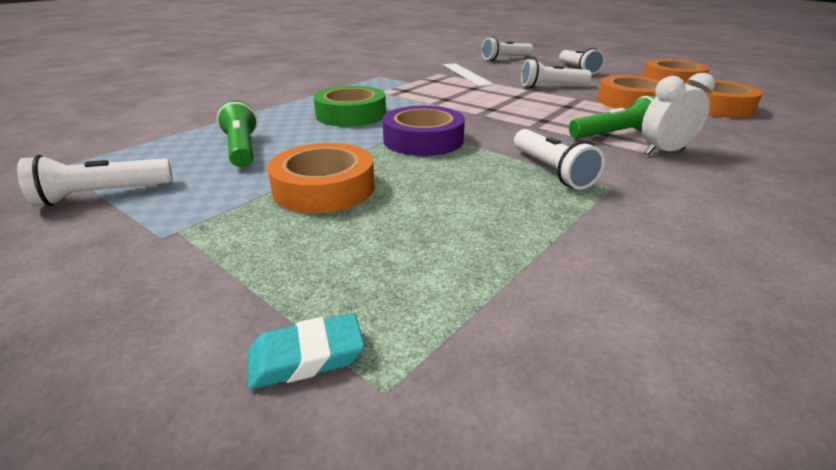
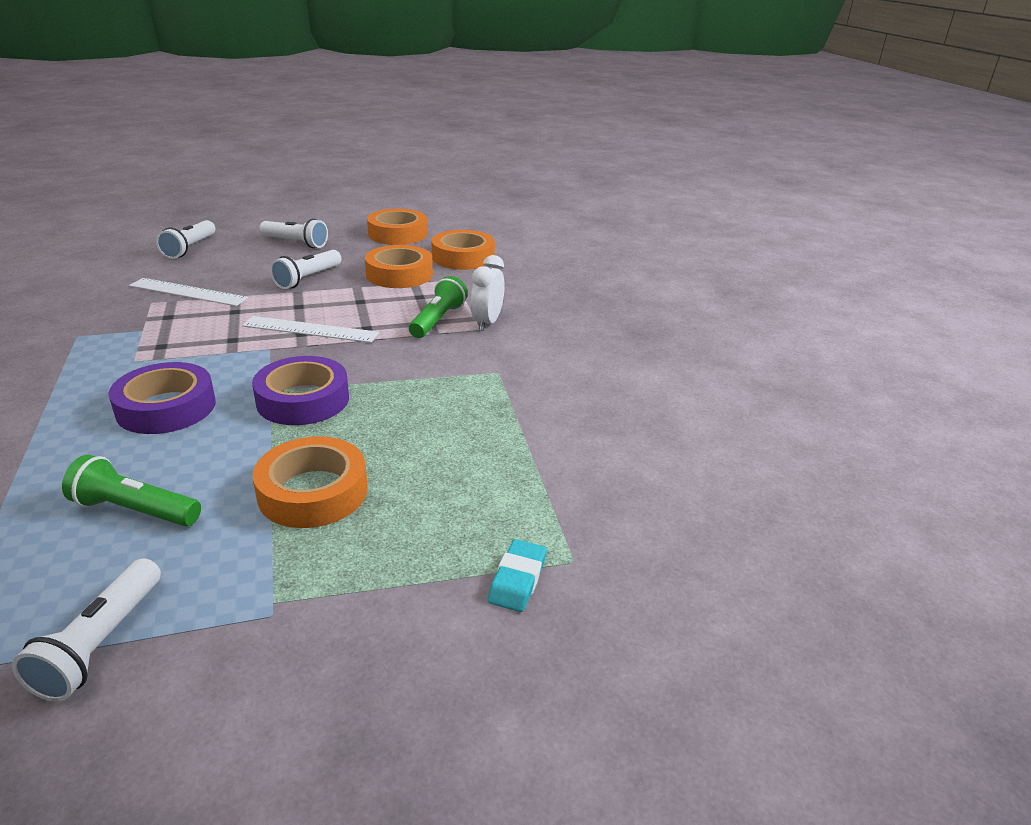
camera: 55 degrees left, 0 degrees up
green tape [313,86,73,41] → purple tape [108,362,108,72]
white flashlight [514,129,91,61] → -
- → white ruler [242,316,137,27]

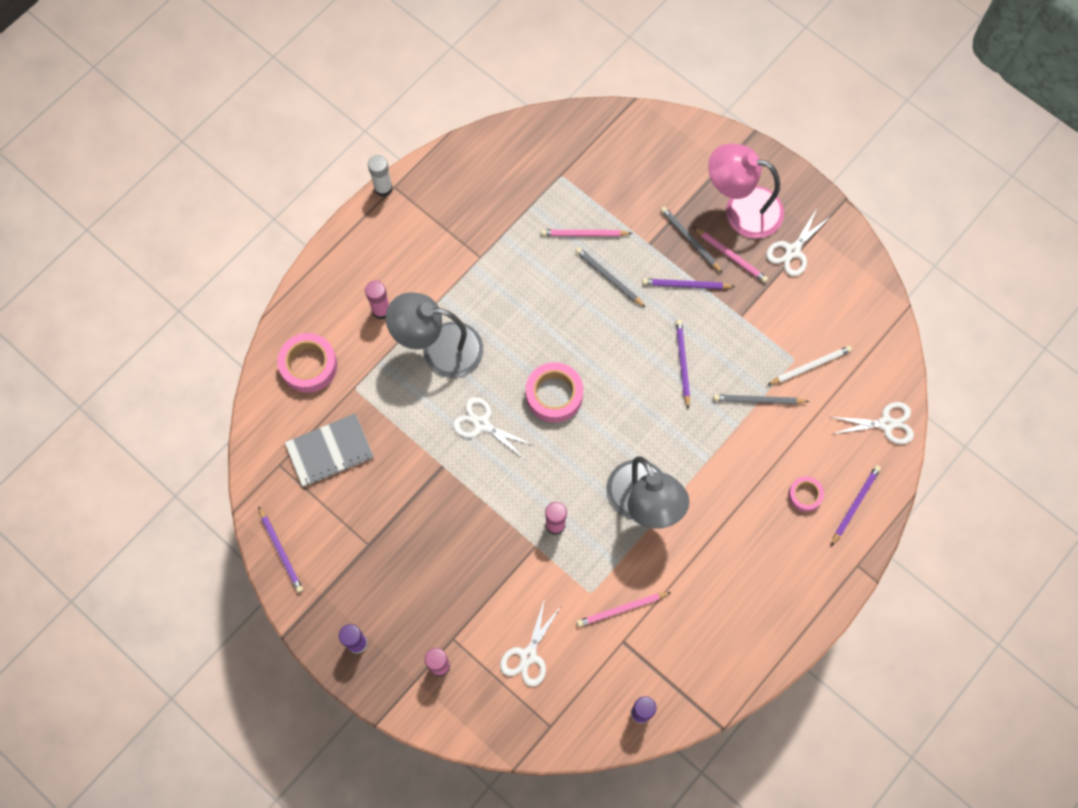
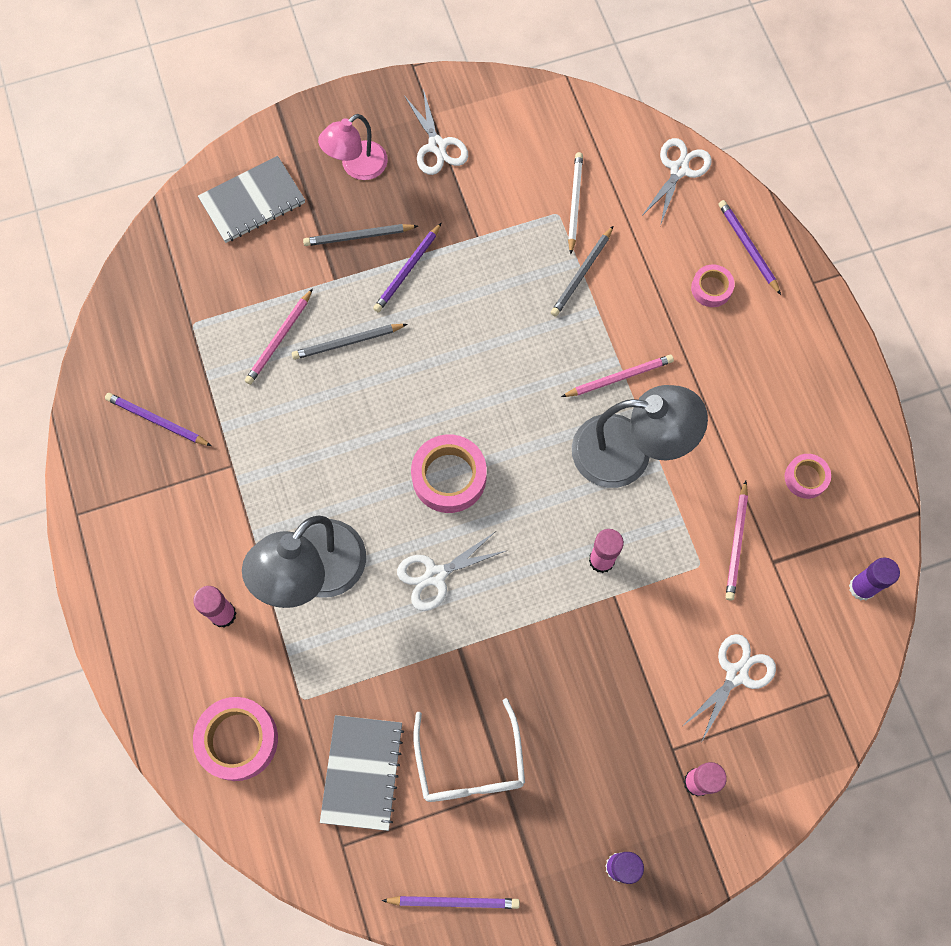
camera: 60 degrees left, 0 degrees up
pink lamp [708,144,76,95] → pink lamp [318,114,70,66], x0.63
white glue stick [368,155,25,42] → -
pink pencil [693,227,75,56] → pink pencil [561,355,113,42], relocated
purple pencil [676,320,14,89] → purple pencil [105,393,107,53], relocated
white scissors [500,598,61,89] → white scissors [683,634,93,107], 105 degrees counterclockwise
- → grey notebook [198,156,107,87]
- → pink tape [785,454,46,45]
- → white glasses [413,698,112,104]

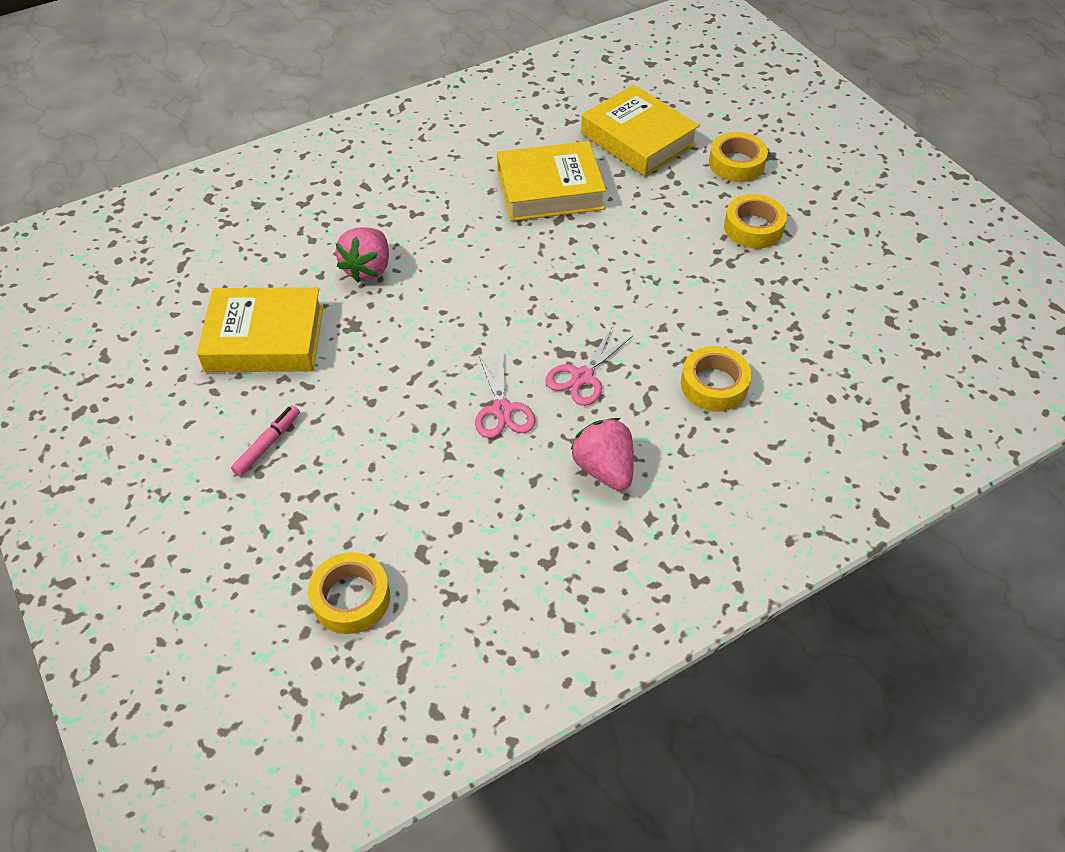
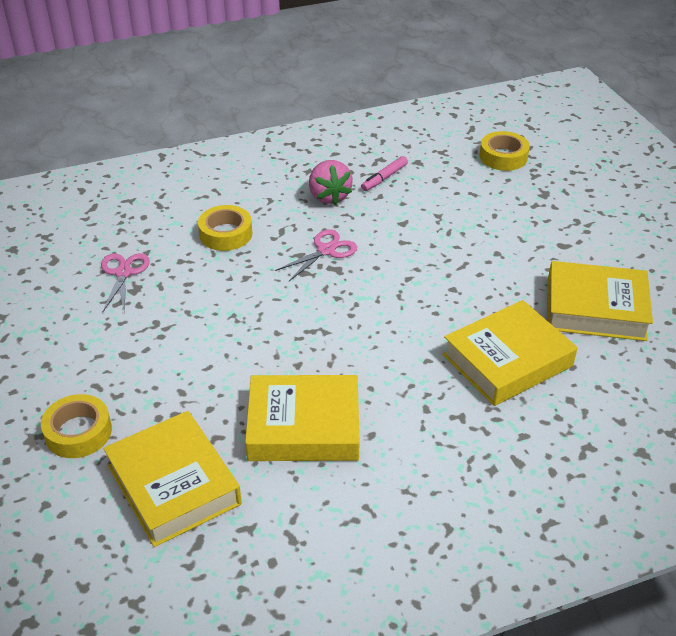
camera: 170 degrees left, 10 degrees down
yellow tape [724,194,63,55] → -
pink strawberry [336,227,53,55] → yellow book [442,300,136,106]
pink scissors [475,351,60,87] → pink scissors [101,253,49,60], relocated
pink marker [231,405,69,71] → pink marker [361,156,47,35], relocated

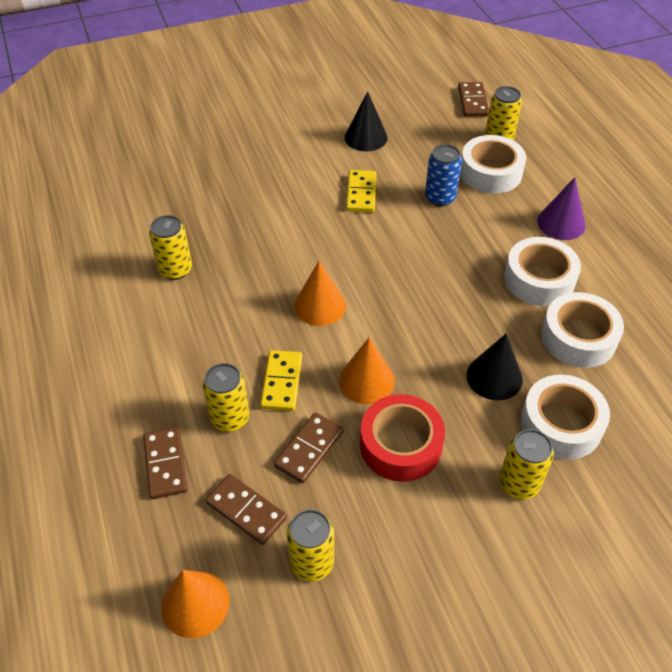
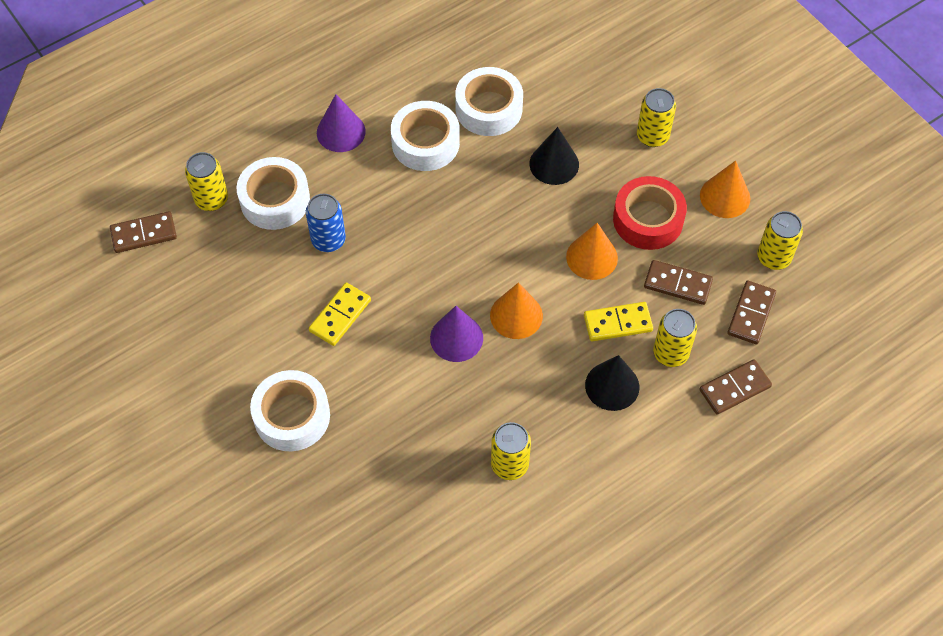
camera: 105 degrees left, 10 degrees up
black cone [344,91,44,60] → black cone [585,355,54,56], relocated
yellow domino [346,170,30,42] → yellow domino [309,282,62,64], 45 degrees counterclockwise
white tape [521,374,89,86] → white tape [250,370,80,81], relocated
orange cone [161,570,68,68] → orange cone [700,160,50,58], relocated
- → purple cone [430,306,53,56]

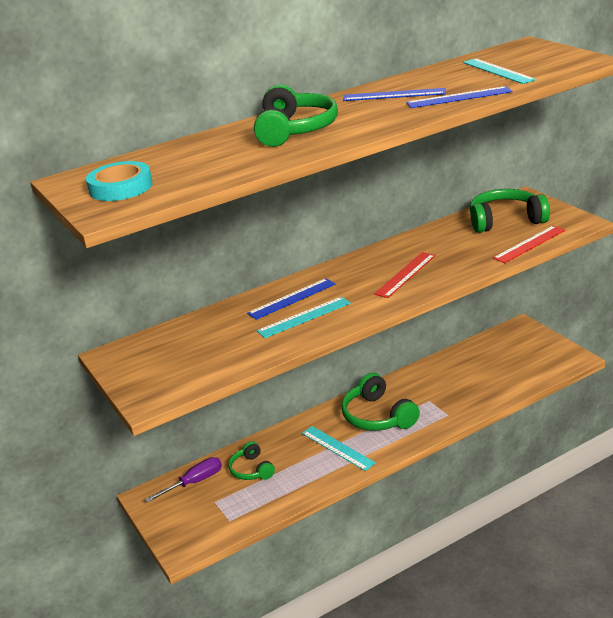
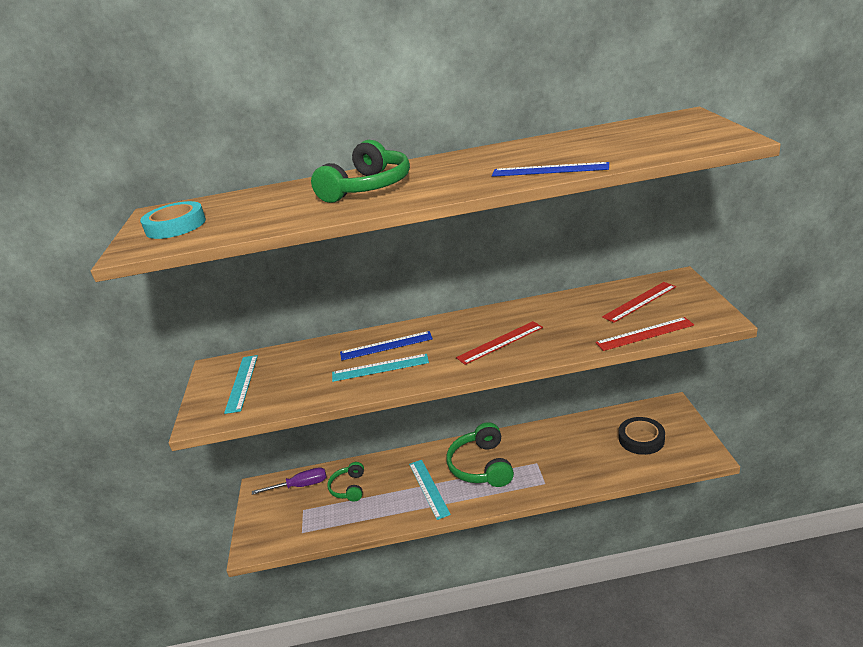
camera: 25 degrees right, 0 degrees up
turquoise ruler [463,58,73,26] → turquoise ruler [224,355,34,59], relocated
blue ruler [343,88,103,13] → -
green headphones [470,189,80,44] → red ruler [602,282,74,41]
- → black tape [619,417,46,38]

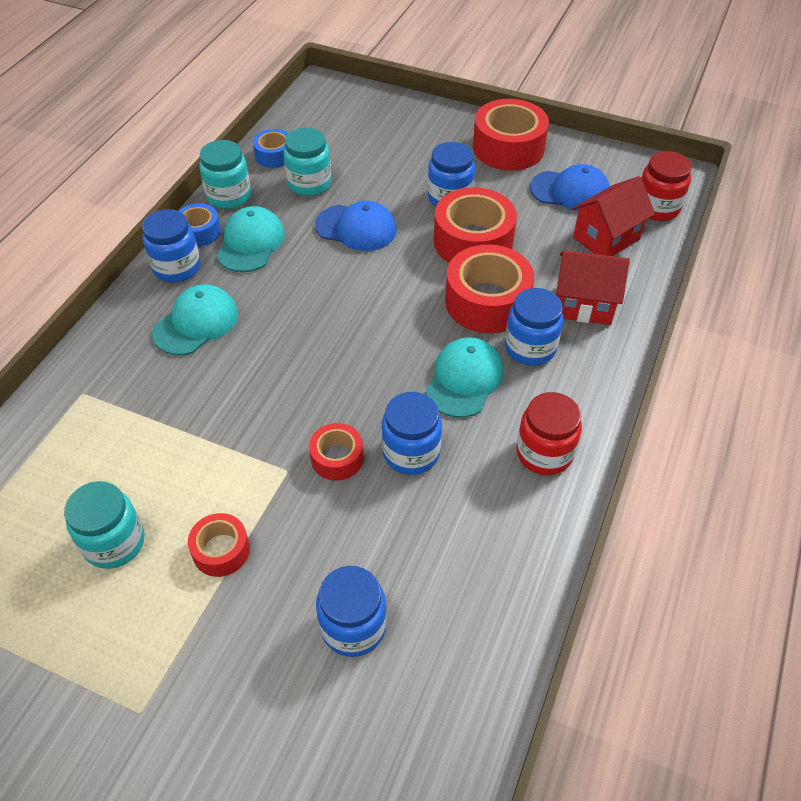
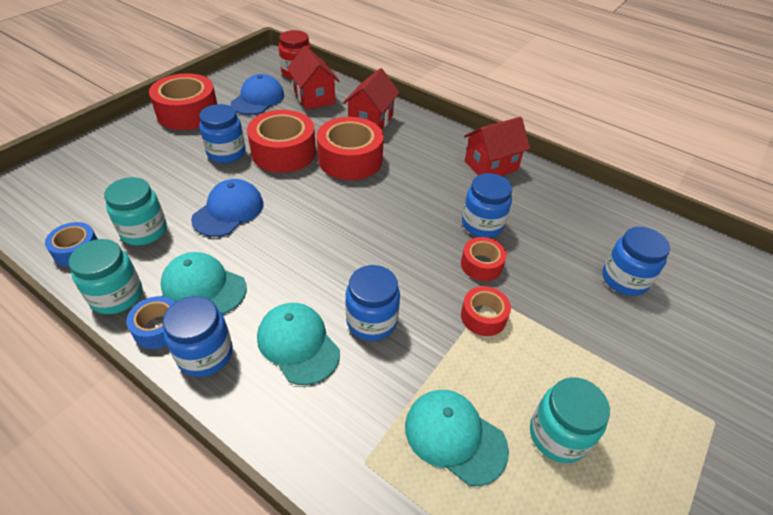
camera: 80 degrees left, 5 degrees down
blue jar [505,288,58,78] → blue jar [345,265,55,76], relocated
turquoise cap [425,337,79,81] → turquoise cap [405,390,104,96], relocated
red jar [516,392,66,83] → red house [464,117,66,59]
red tape [188,513,62,64] → red tape [461,286,50,50], relocated

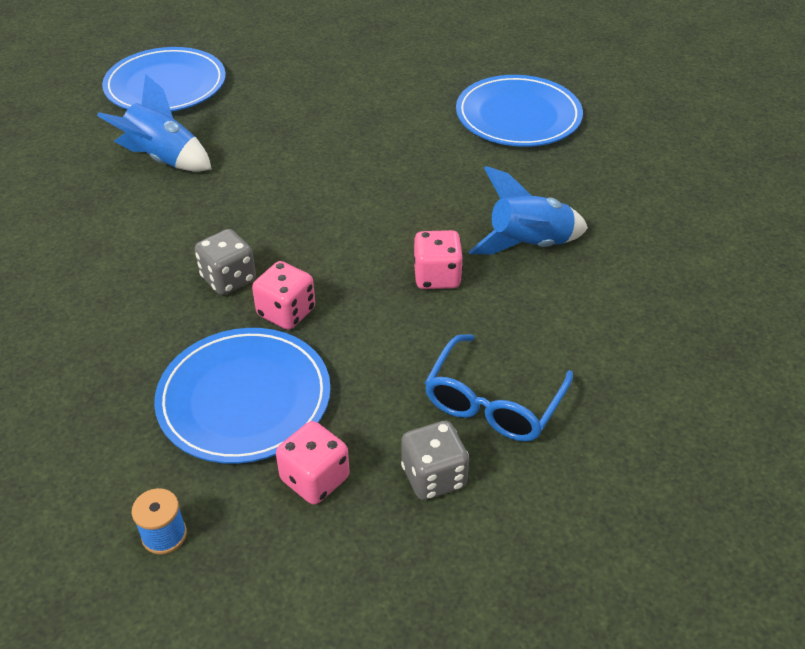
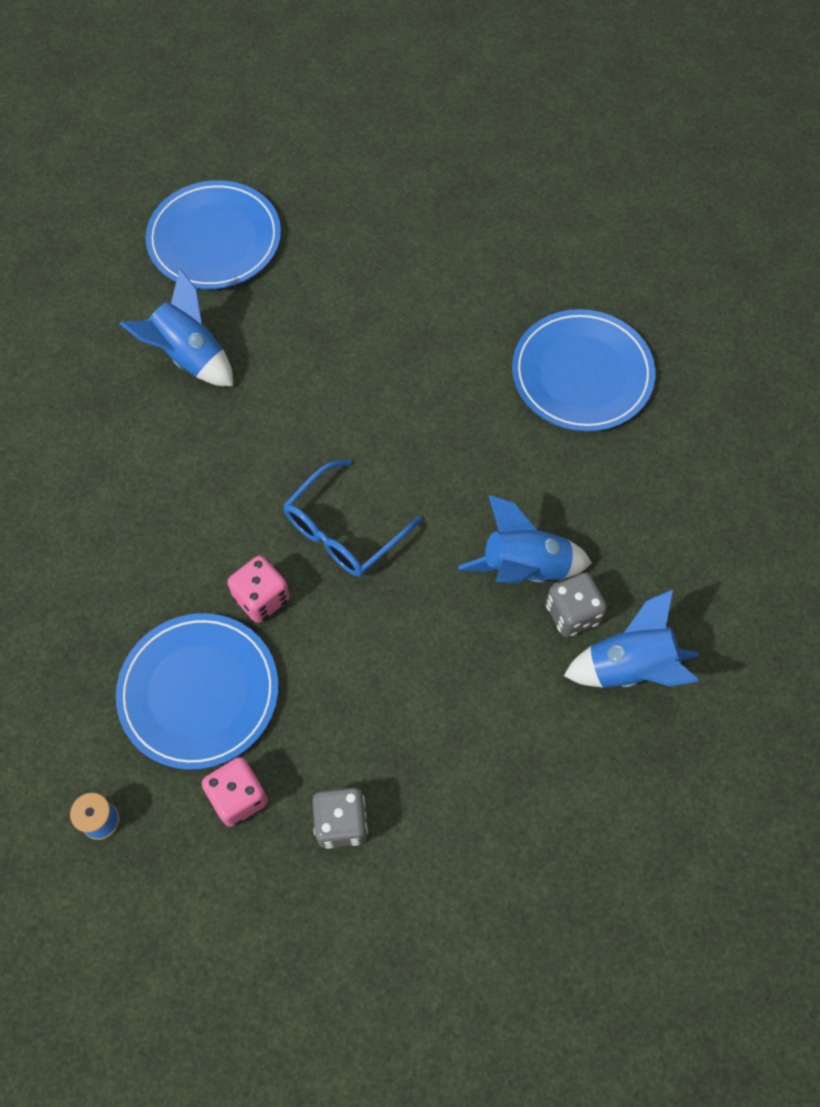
camera: 15 degrees right, 20 degrees up
grey dice [195,229,61,66] → grey dice [546,573,61,64], relocated
pink dice [414,230,49,59] → -
blue glasses [425,334,148,108] → blue glasses [284,459,138,118], relocated
- → blue rocket [564,589,135,99]

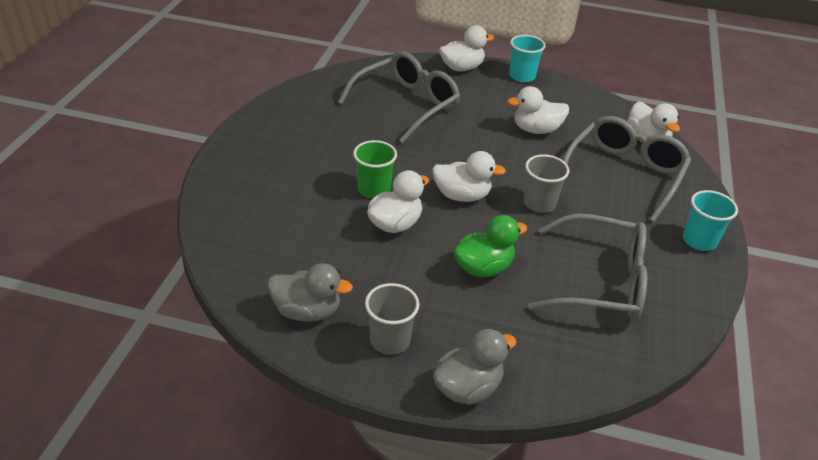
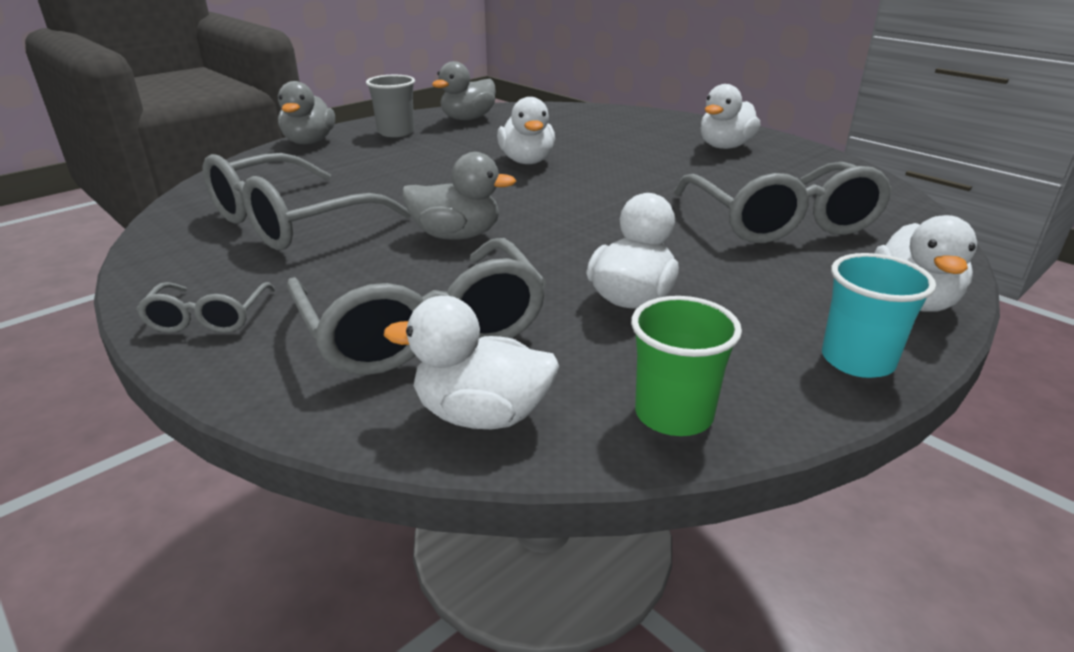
camera: 125 degrees right, 10 degrees down
green cup [353,140,44,59] → green cup [631,296,111,140], relocated
white duck [432,151,74,51] → white duck [701,84,59,65], relocated
grey cup [523,154,46,59] → grey duck [402,152,114,88]
turquoise cup [683,190,55,61] → grey glasses [136,282,139,51]
green duck [454,215,73,62] → -

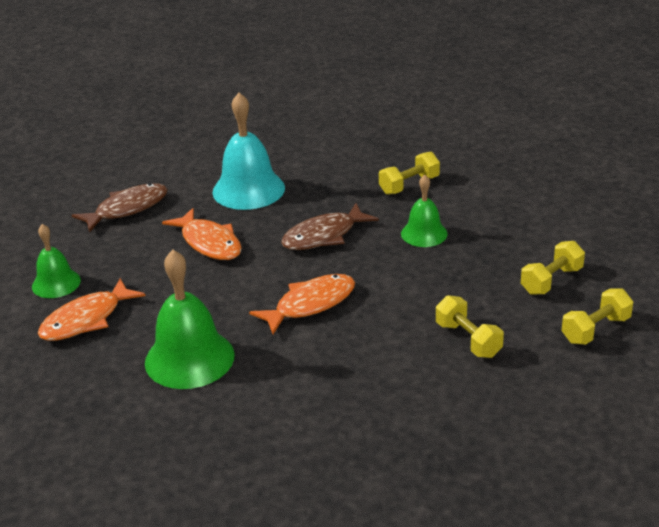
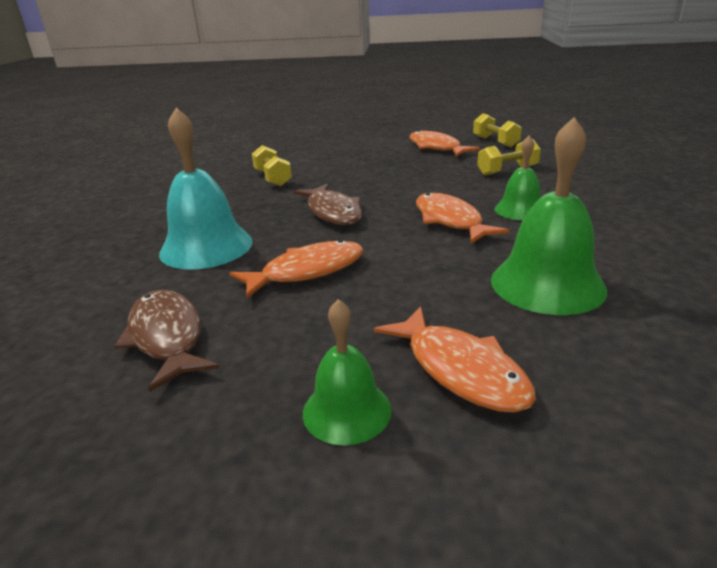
camera: 80 degrees left, 5 degrees down
green bell [401,175,47,72] → green bell [495,136,45,84], relocated
yellow dumbbell [521,241,64,54] → orange fish [409,130,71,27]

